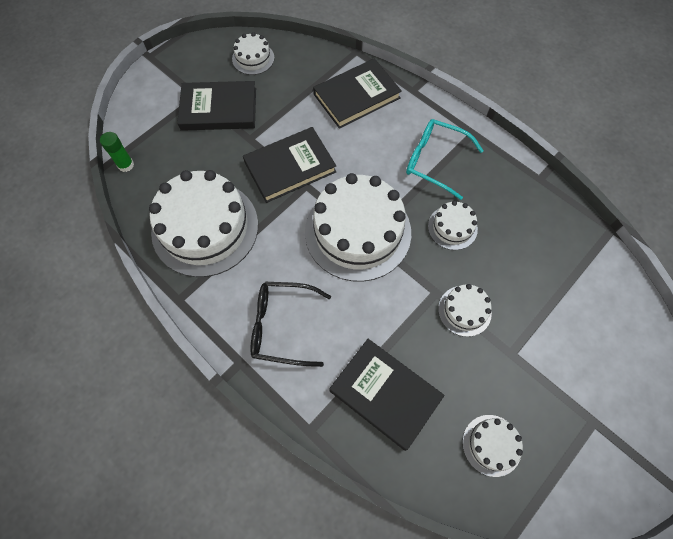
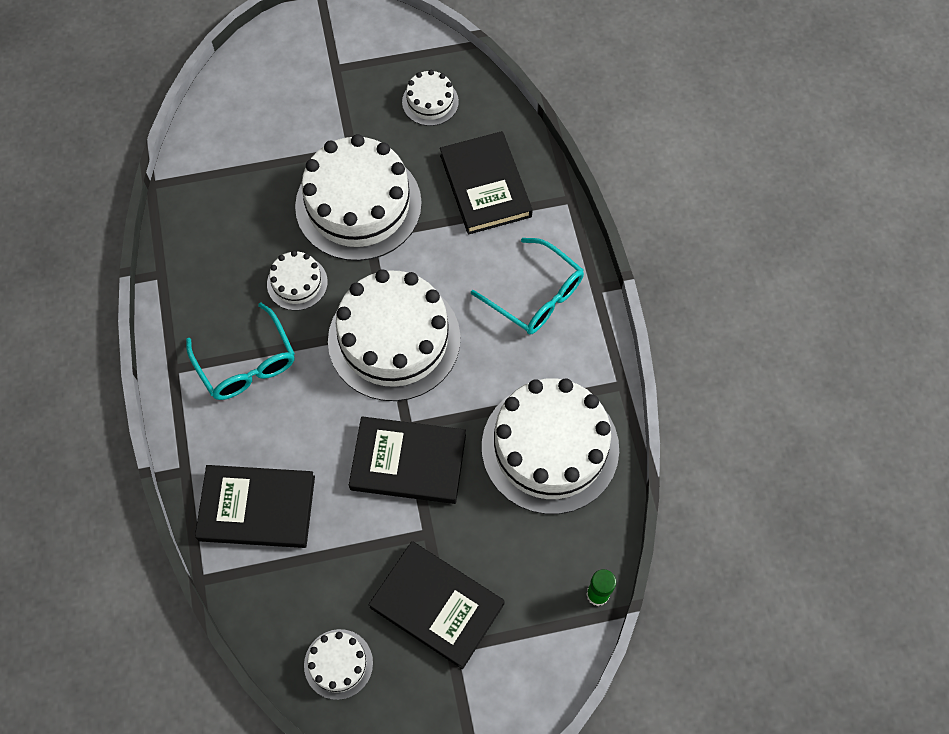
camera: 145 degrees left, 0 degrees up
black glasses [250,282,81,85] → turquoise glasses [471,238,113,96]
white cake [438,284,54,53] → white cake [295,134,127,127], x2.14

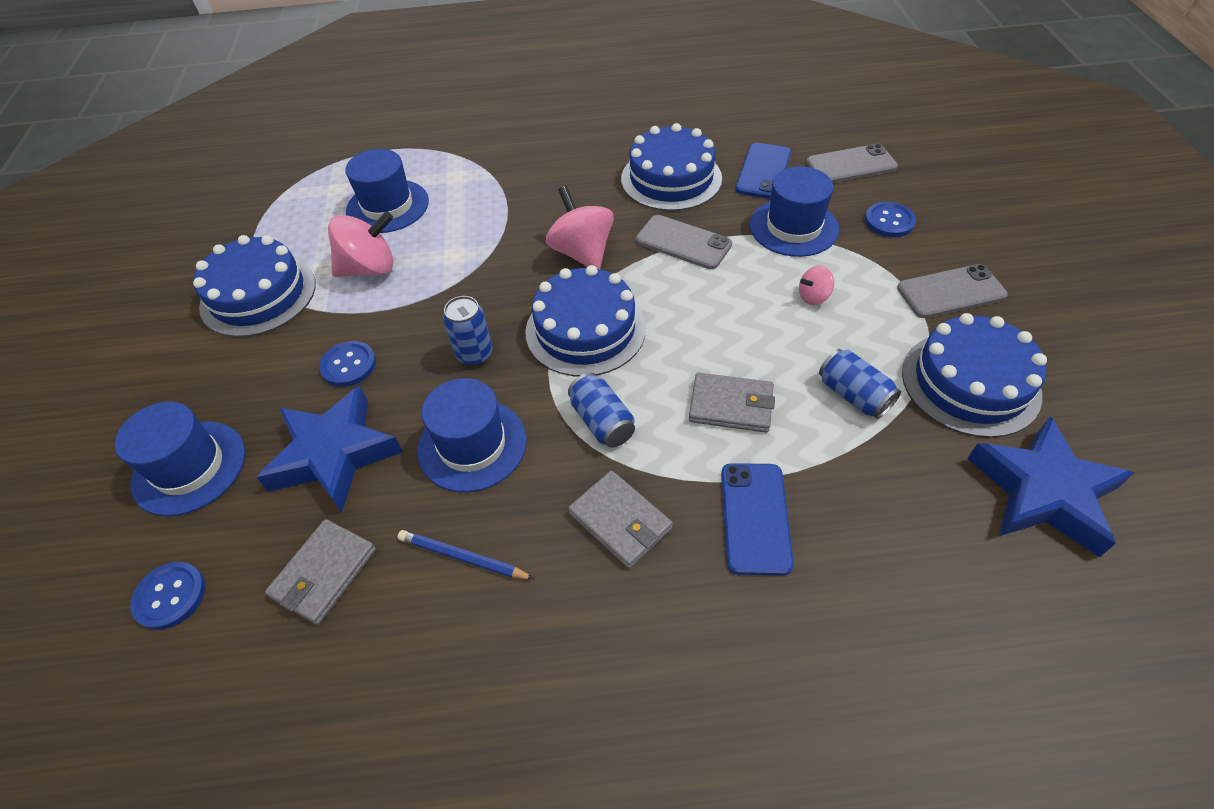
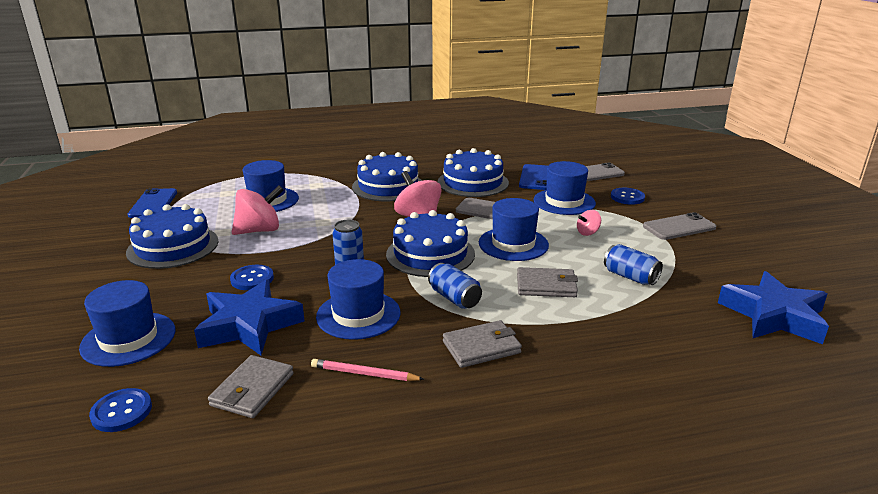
camera: 10 degrees left, 25 degrees down
blue cake [902,313,145,125] → blue cake [352,152,70,49], relocated
blue phone [721,463,73,113] → blue phone [128,188,49,30], relocated
grey wallet [568,470,105,98] → grey wallet [443,320,79,48], 60 degrees counterclockwise
blue pencil [398,530,136,49] → pink pencil [311,359,113,22]
- → blue hat [479,198,70,63]

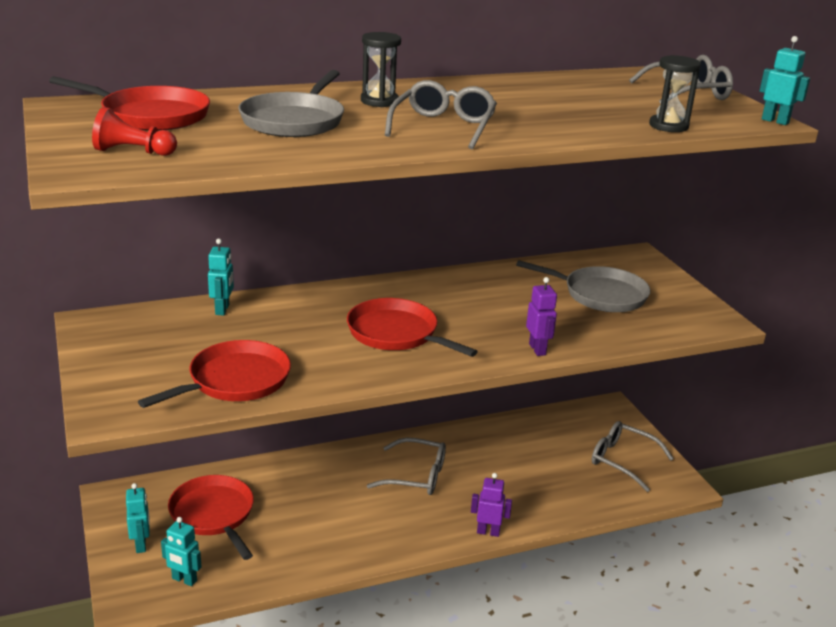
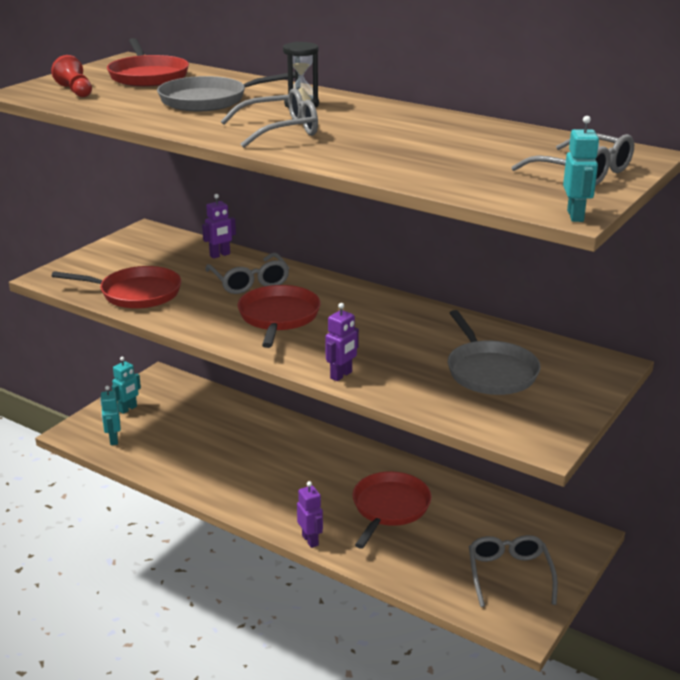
camera: 55 degrees right, 0 degrees up
black hourglass [649,55,52,77] → -
turquoise robot [208,239,26,77] → purple robot [202,194,34,65]
grey glasses [367,438,79,57] → grey glasses [206,253,83,41], relocated
red pan [168,475,86,85] → red pan [353,471,78,78], relocated

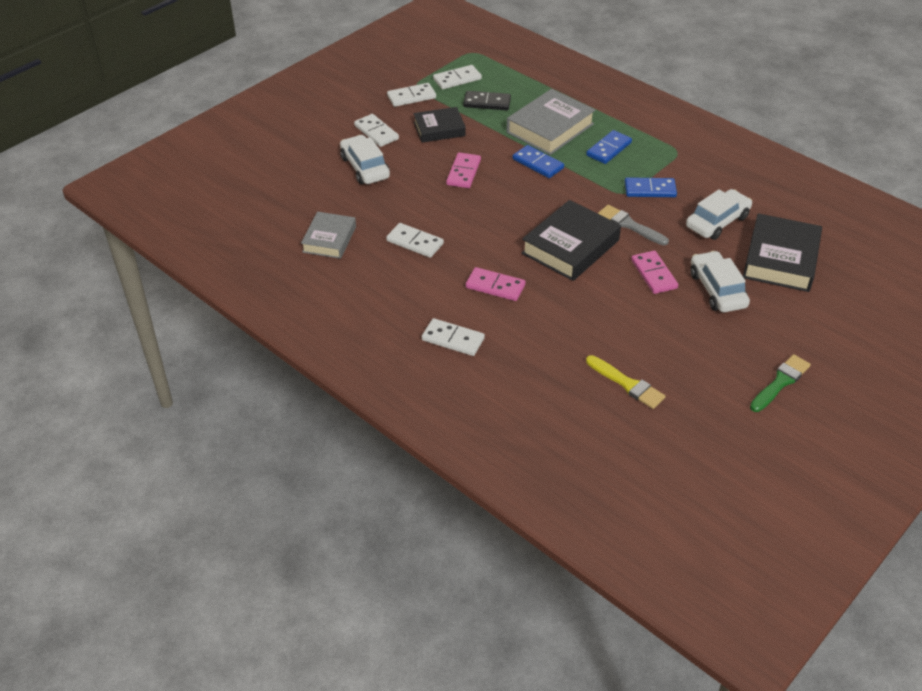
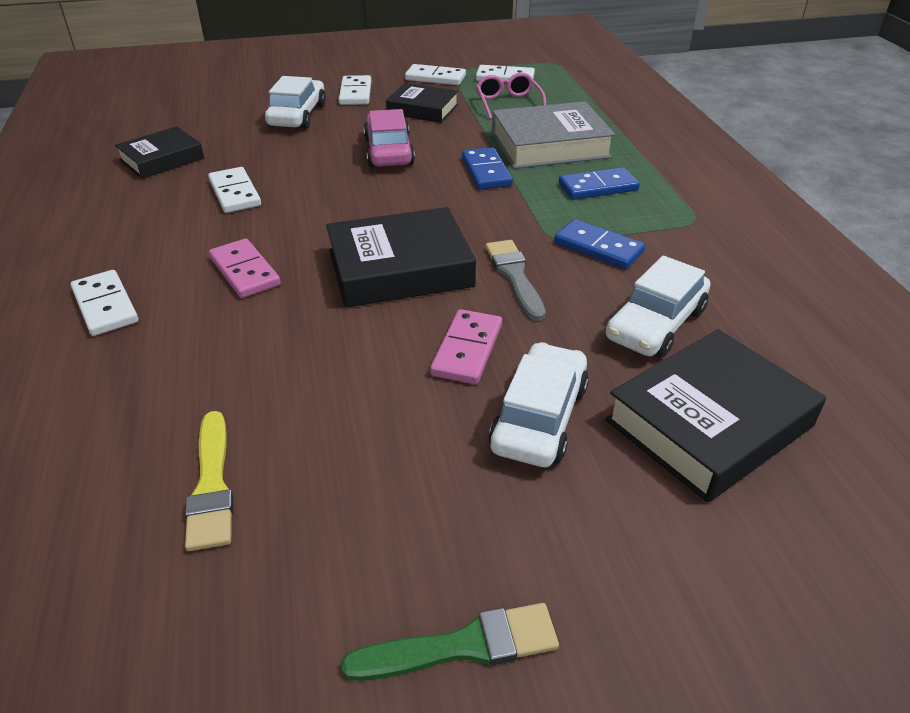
camera: 35 degrees right, 5 degrees down
black domino [463,91,48,19] → pink glasses [476,72,70,47]
pink domino [446,152,35,36] → pink car [364,109,51,58]
white car [686,189,66,51] → white car [606,256,104,102], 135 degrees clockwise
grey book [301,212,55,47] → black book [115,126,89,53]

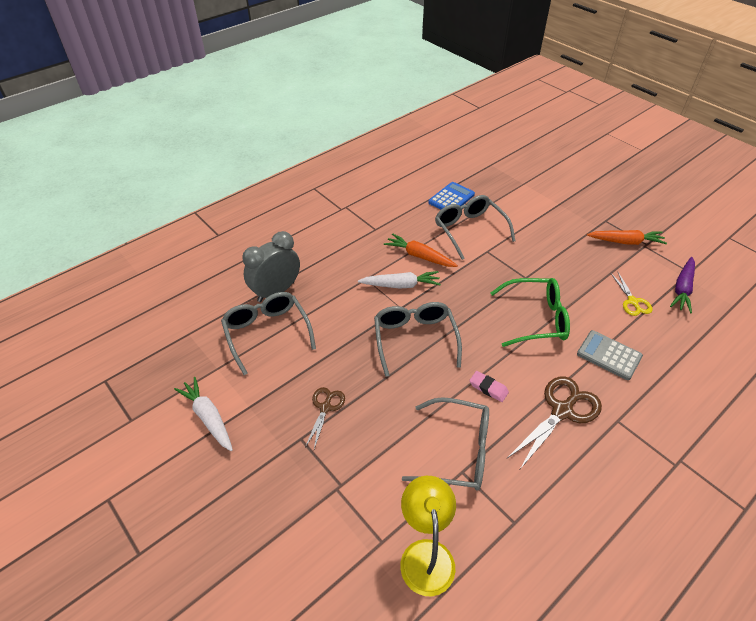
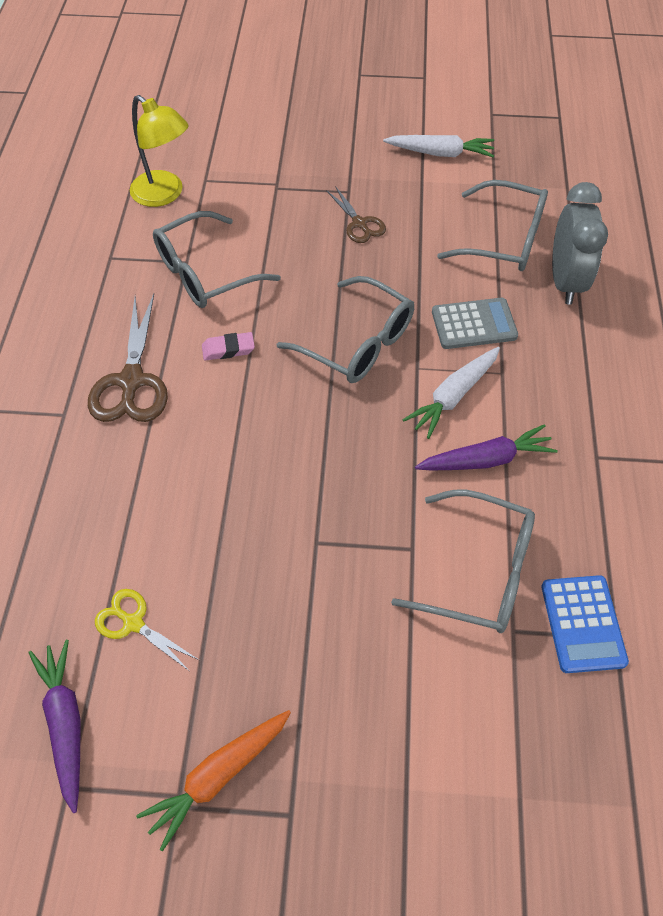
camera: 135 degrees right, 10 degrees up
orange carrot [384,234,74,33] → purple carrot [415,424,143,46]
green glasses [490,278,80,69] → -
grey calculator [577,330,66,50] → grey calculator [432,298,86,51], relocated

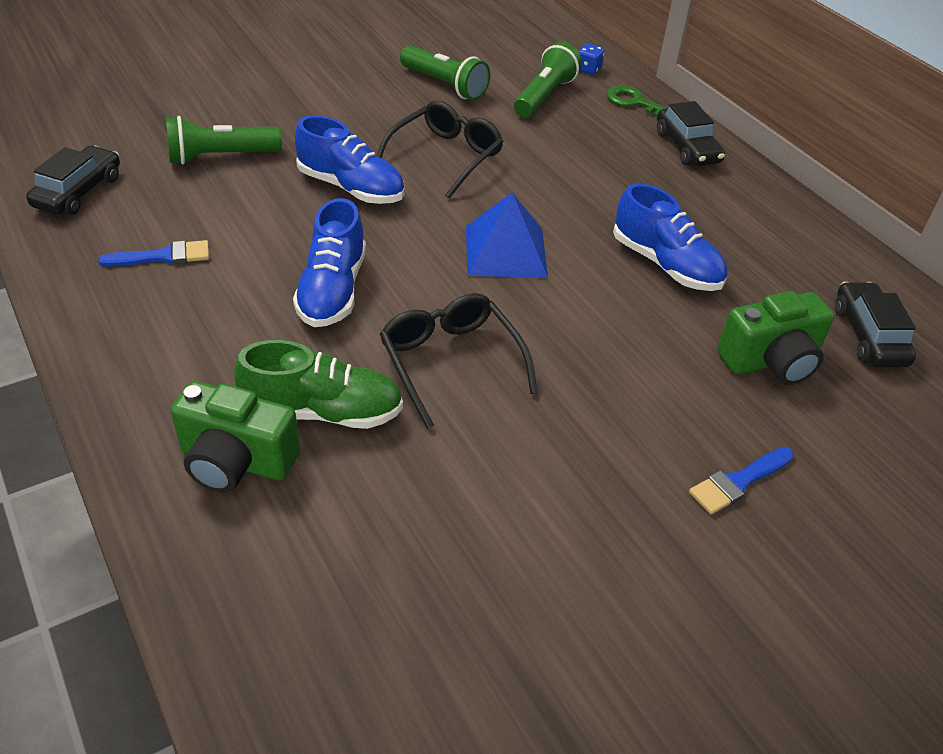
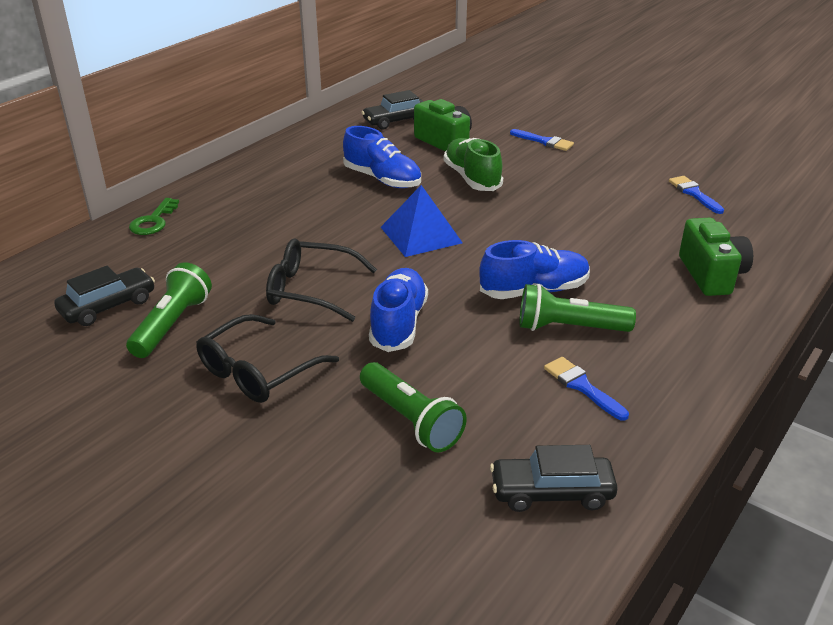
camera: 110 degrees left, 10 degrees down
green flashlight [514,42,68,75] → green flashlight [519,284,117,48], relocated
blue dice [578,43,27,32] → -
black car [657,101,68,65] → black car [54,266,101,60], relocated
blue shoe [613,183,114,108] → blue shoe [343,126,78,62], 105 degrees clockwise
black glasses [380,293,158,136] → black glasses [196,314,143,89], relocated
green shoe [234,340,169,89] → green shoe [444,138,59,53], relocated
- → blue brush [669,176,55,38]

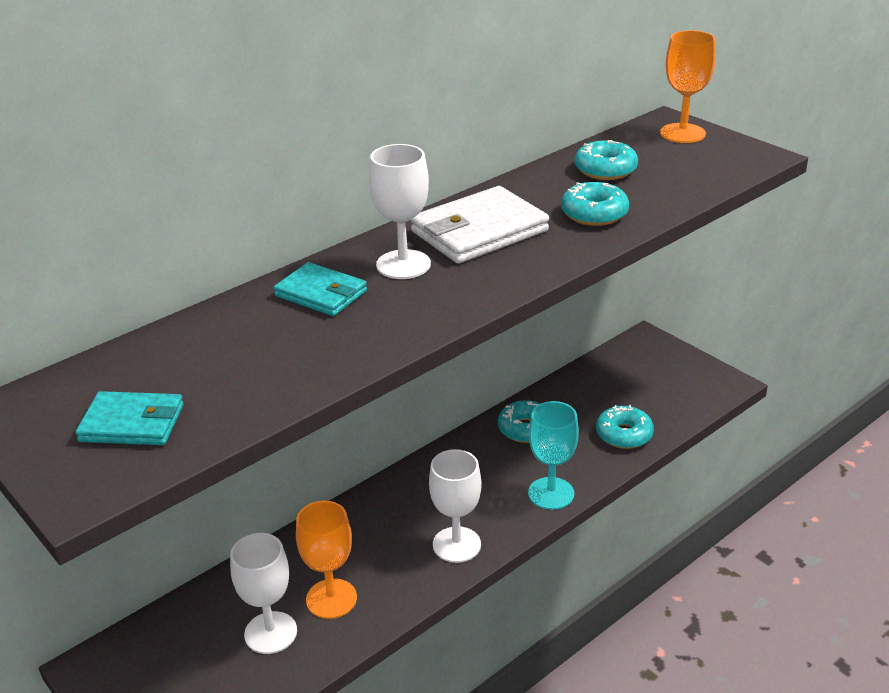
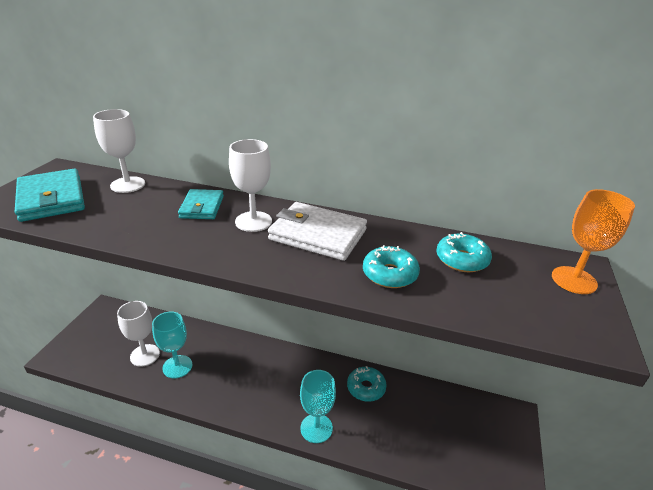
camera: 55 degrees right, 0 degrees up
turquoise wallet [76,391,108,54] → turquoise wallet [15,169,70,53], x1.62
turquoise donut [596,405,58,44] → -
white goblet [429,449,53,114] → white goblet [93,109,52,84], relocated
orange goblet [296,501,61,118] → turquoise goblet [152,311,40,68]

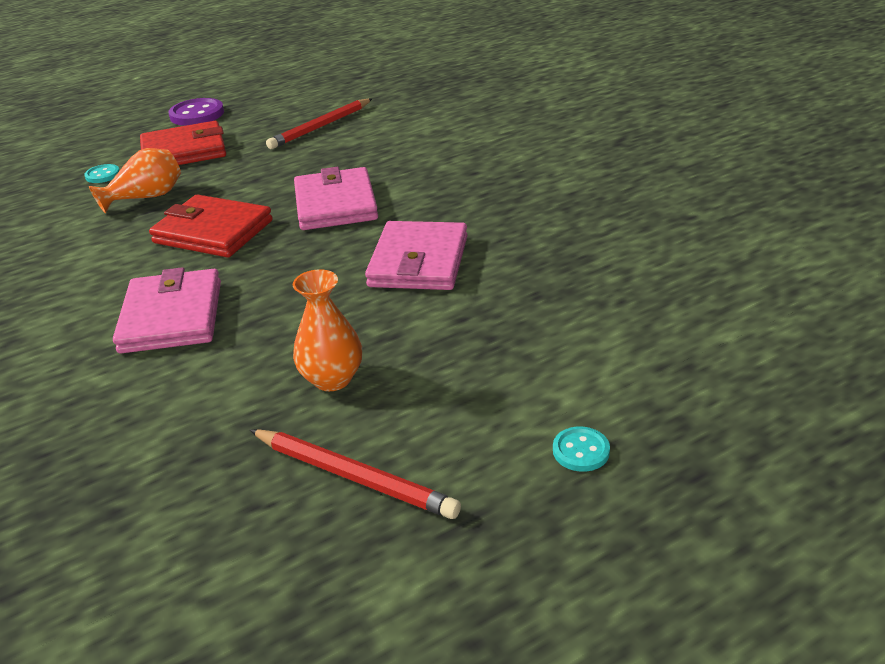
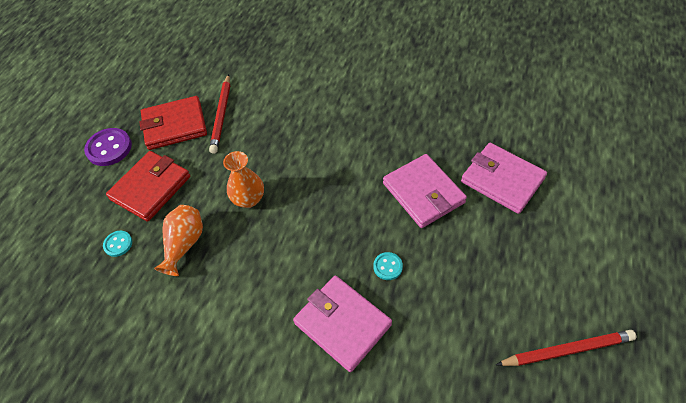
camera: 40 degrees left, 20 degrees up
pink wallet [294,167,84,63] → pink wallet [461,143,86,71], relocated
red wallet [149,194,124,64] → red wallet [139,96,68,54], relocated
orange vase [293,269,69,122] → orange vase [223,151,41,57], relocated
turquoise button [553,427,57,45] → turquoise button [373,252,30,28], relocated

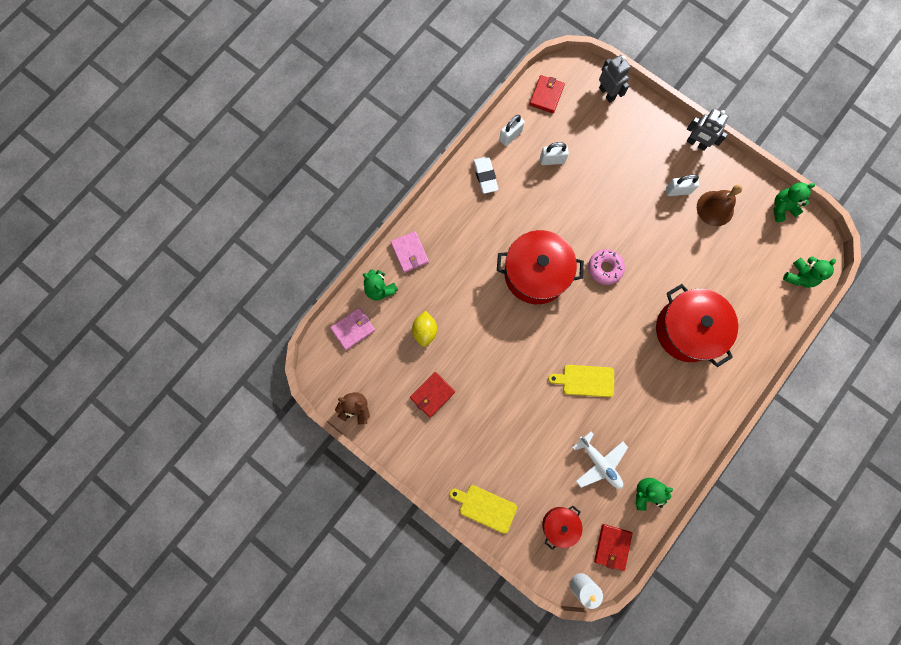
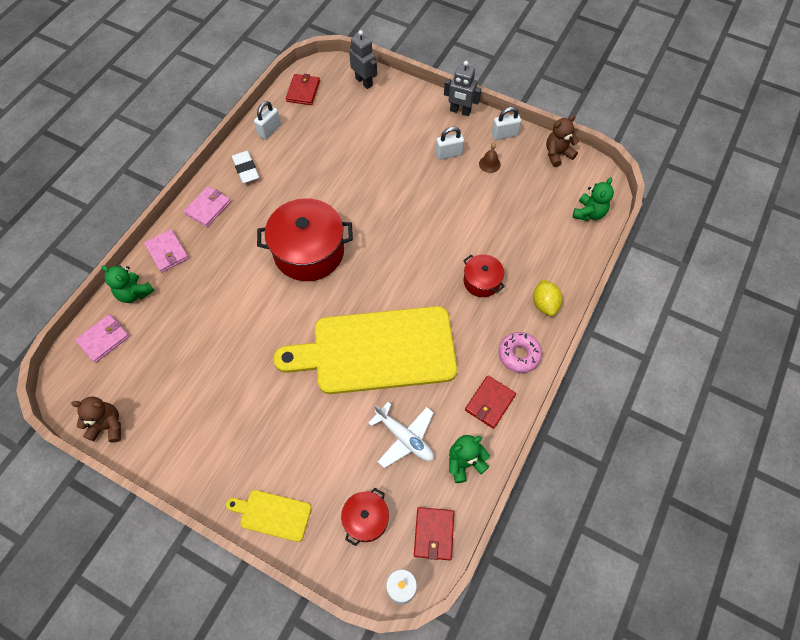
camera: 10 degrees left, 15 degrees down
white padlock [540,142,29,23] → white padlock [492,107,29,33], relocated
green teddy bear [773,183,42,39] → brown teddy bear [546,115,33,52]
brown bell [697,185,46,41] → brown bell [479,143,22,30], x0.56
pink donut [588,249,37,36] → pink donut [499,332,43,41], relocated
red pot [656,284,82,83] → red pot [463,254,42,43], x0.51
yellow lemon [412,311,25,36] → yellow lemon [533,279,30,37], relocated
yellow cutting board [548,365,66,32] → yellow cutting board [273,306,184,88], x2.37
red wallet [410,372,45,46] → red wallet [465,376,51,53], relocated
- → pink wallet [184,186,47,41]

